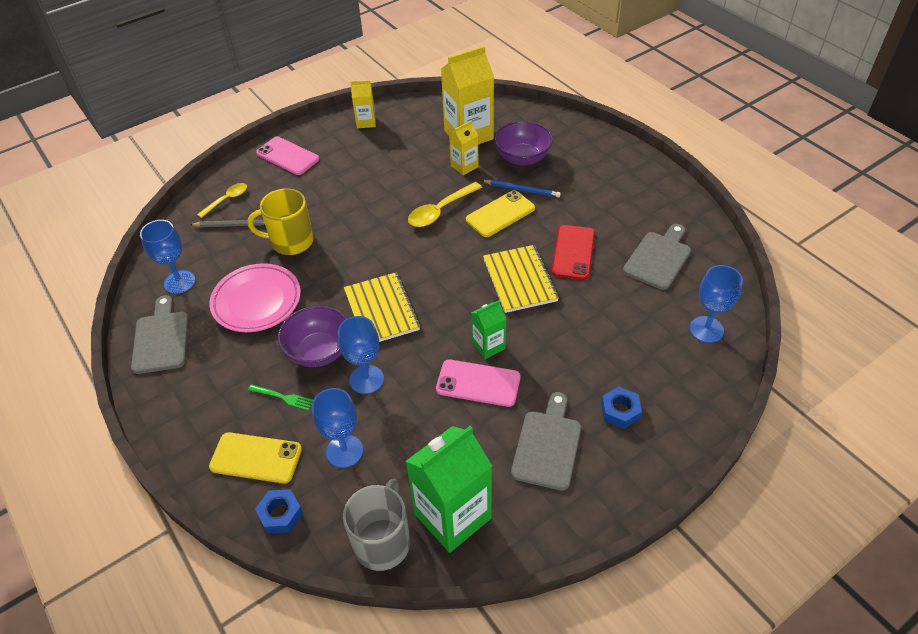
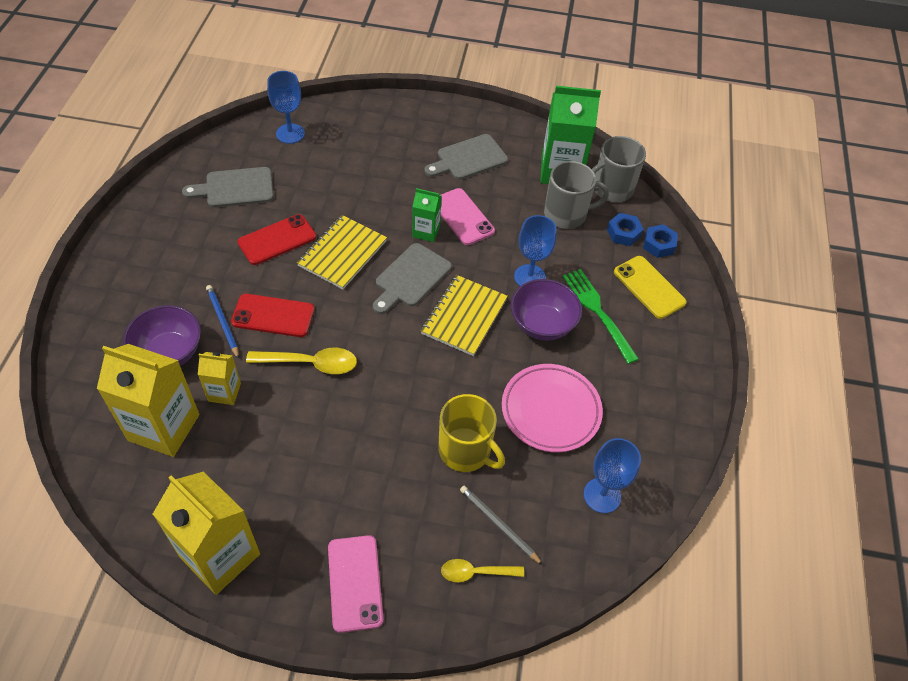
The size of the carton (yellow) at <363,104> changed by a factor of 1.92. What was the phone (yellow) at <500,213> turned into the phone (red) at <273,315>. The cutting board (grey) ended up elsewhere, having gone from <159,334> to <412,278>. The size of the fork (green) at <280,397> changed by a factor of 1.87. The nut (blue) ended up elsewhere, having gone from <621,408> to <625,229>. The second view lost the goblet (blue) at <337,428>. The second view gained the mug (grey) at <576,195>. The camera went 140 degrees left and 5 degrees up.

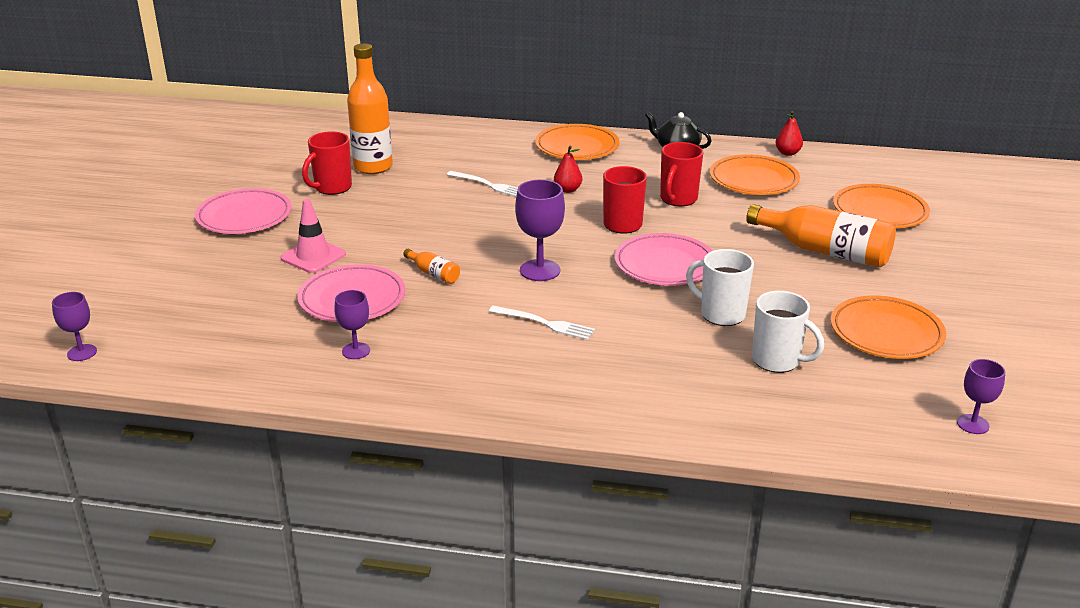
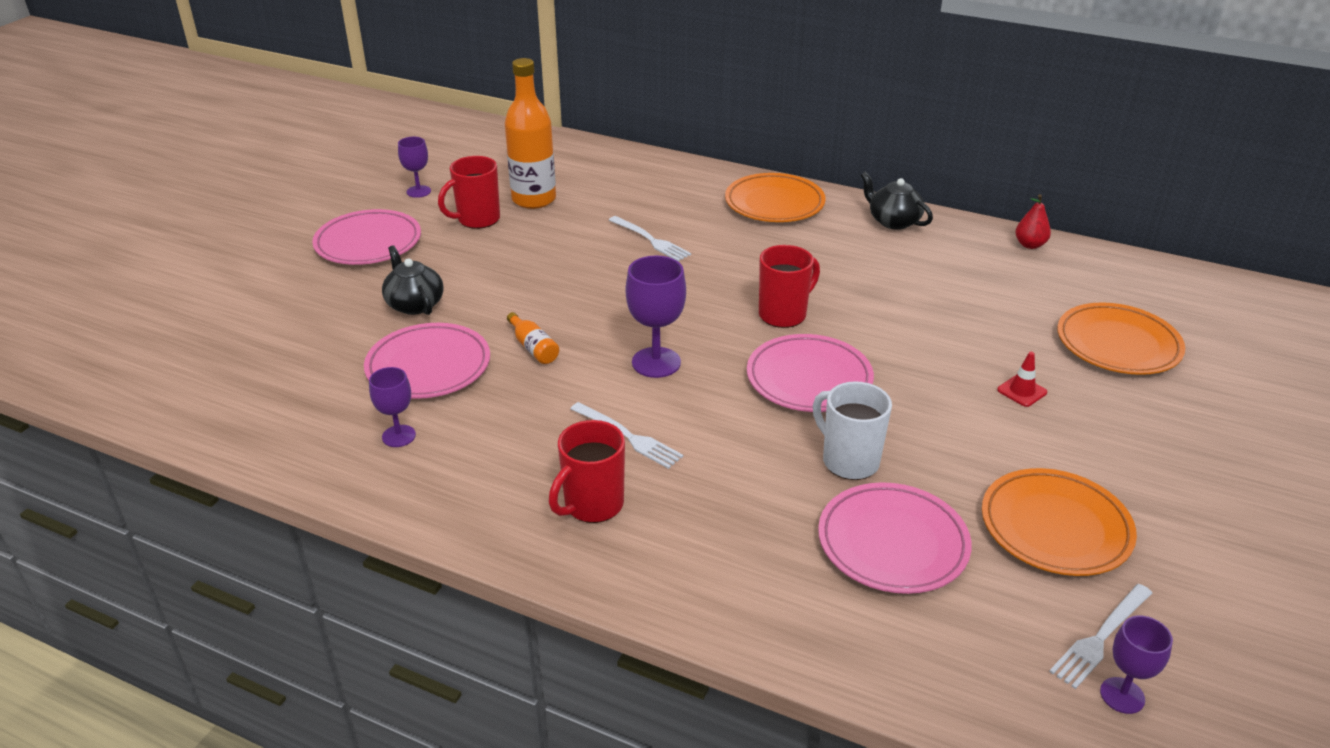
The mug (red) ended up elsewhere, having gone from <681,174> to <587,471>. The second view lost the pear (red) at <568,169>. The second view lost the plate (orange) at <755,174>. Where the traffic cone (pink) stood at <313,236>, the teapot (black) came to stand at <413,280>. Where the bottle (orange) stood at <821,235>, the traffic cone (red) came to stand at <1022,379>. Where the mug (white) stood at <788,332>, the plate (pink) came to stand at <895,538>. The goblet (purple) ended up elsewhere, having gone from <74,326> to <414,167>. The second view gained the fork (white) at <1100,636>. The camera went 15 degrees right and 5 degrees up.

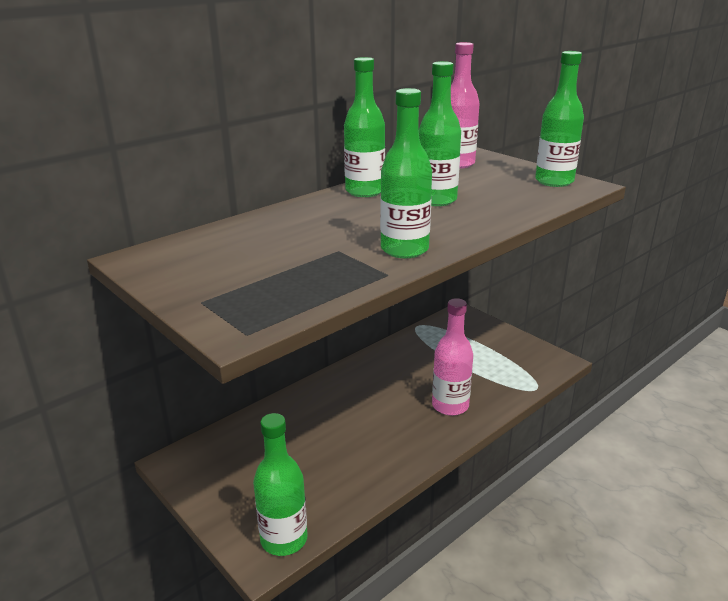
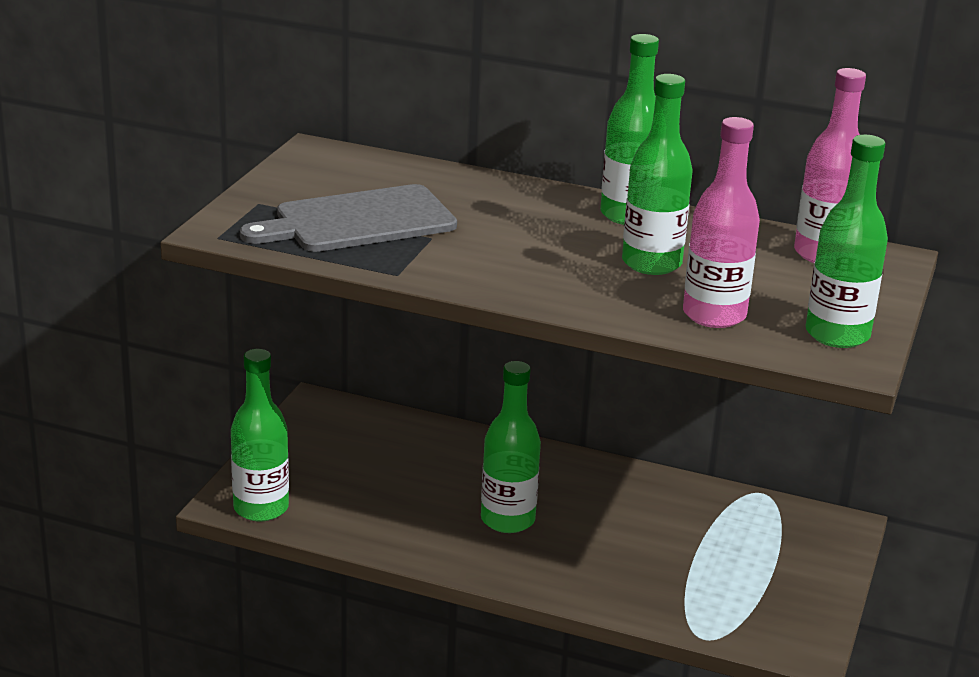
The bottle (green) ended up elsewhere, having gone from <406,173> to <511,447>. The bottle (pink) ended up elsewhere, having gone from <452,357> to <721,222>. The second view gained the cutting board (grey) at <348,218>. The camera went 60 degrees right and 0 degrees up.

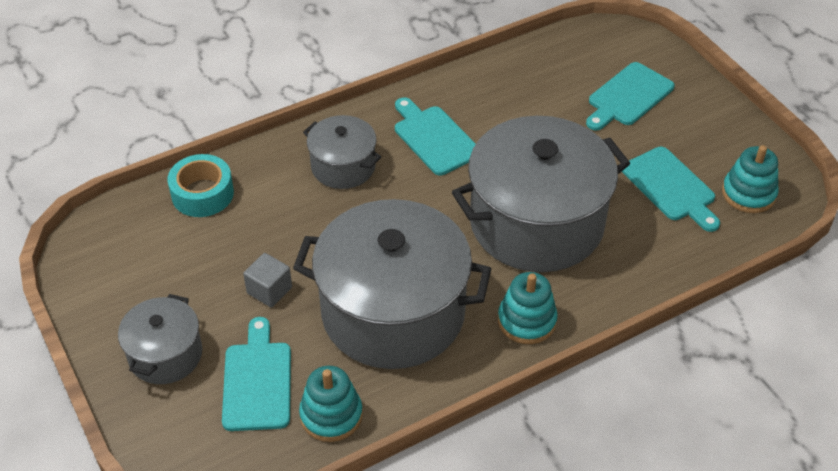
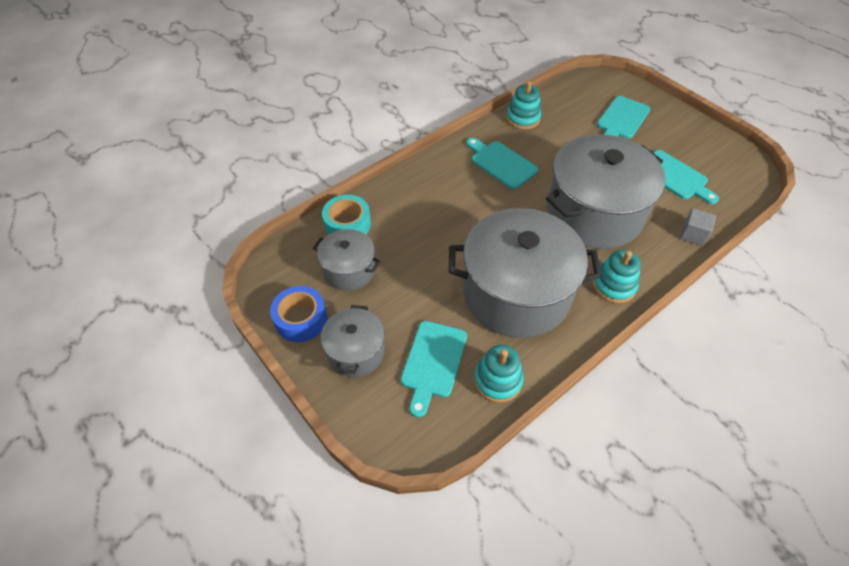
The pot (grey) ended up elsewhere, having gone from <342,152> to <347,260>. The stacking toy (turquoise) ended up elsewhere, having gone from <750,179> to <523,105>. The cube (grey) ended up elsewhere, having gone from <267,280> to <698,227>. The cutting board (turquoise) at <256,374> ended up facing another way, 150 degrees counterclockwise from before. The second view gained the tape (blue) at <298,314>. The camera went 10 degrees left and 5 degrees up.

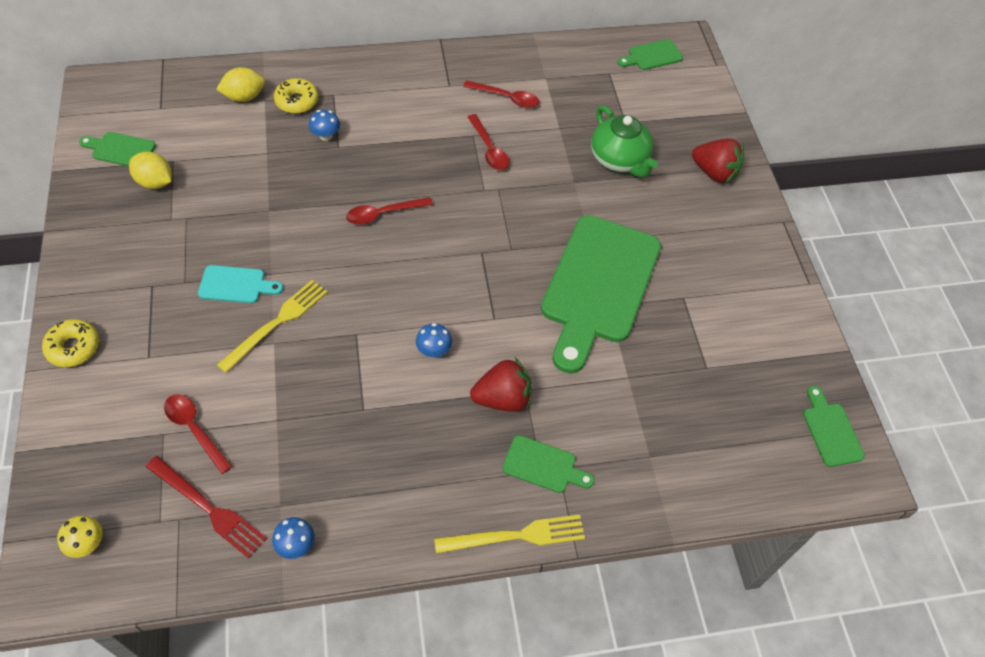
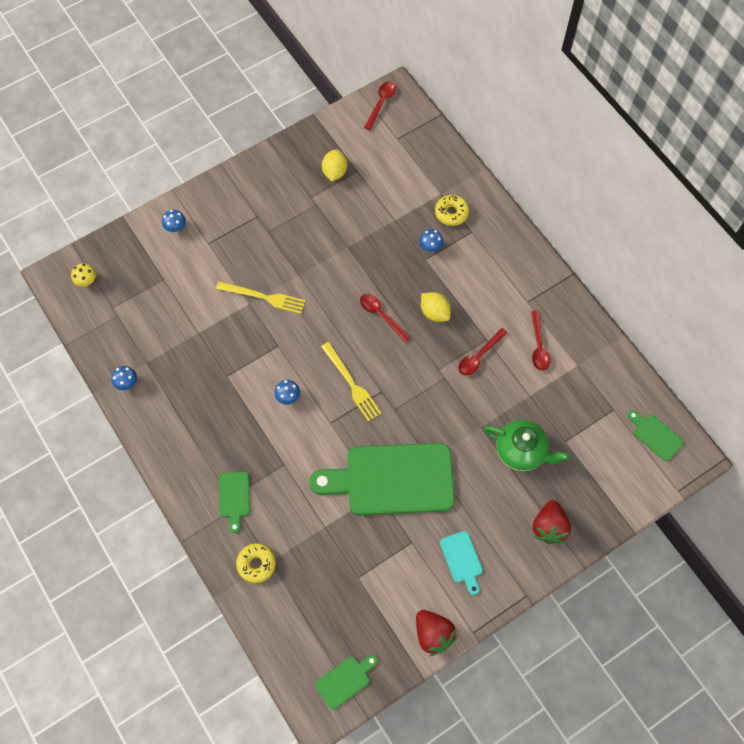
The lemon (yellow) ended up elsewhere, having gone from <240,84> to <436,307>. The teapot (green) at <624,141> ended up facing another way, 105 degrees counterclockwise from before. The second view lost the cutting board (green) at <117,149>. The cutting board (turquoise) ended up elsewhere, having gone from <240,284> to <461,563>. The donut (yellow) ended up elsewhere, having gone from <70,343> to <256,563>. The strawberry (red) ended up elsewhere, having gone from <501,385> to <436,633>. The spoon (red) ended up elsewhere, having gone from <198,434> to <380,105>. The second view lost the fork (red) at <206,507>. The fork (yellow) ended up elsewhere, having gone from <509,534> to <351,381>. The second view gained the mushroom (blue) at <174,221>. The camera went 70 degrees right and 10 degrees up.

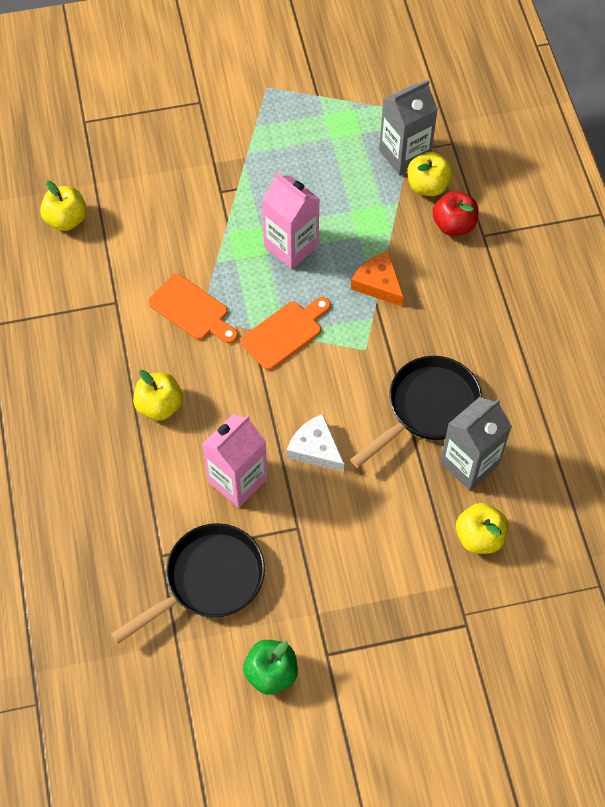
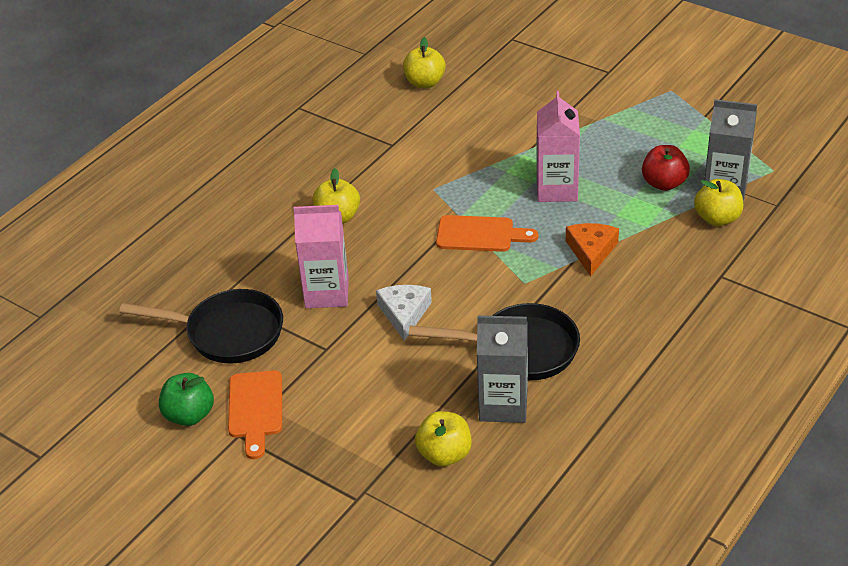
The apple (red) ended up elsewhere, having gone from <455,213> to <666,168>. The cutting board (orange) ended up elsewhere, having gone from <193,309> to <255,414>. The camera went 50 degrees right and 20 degrees down.

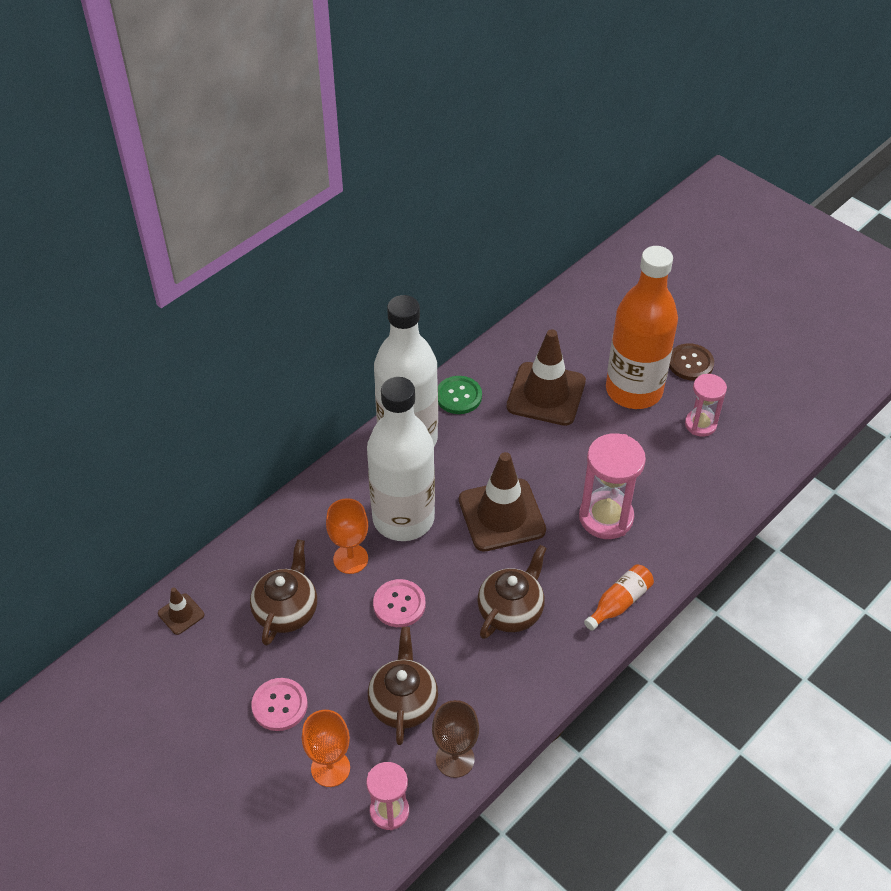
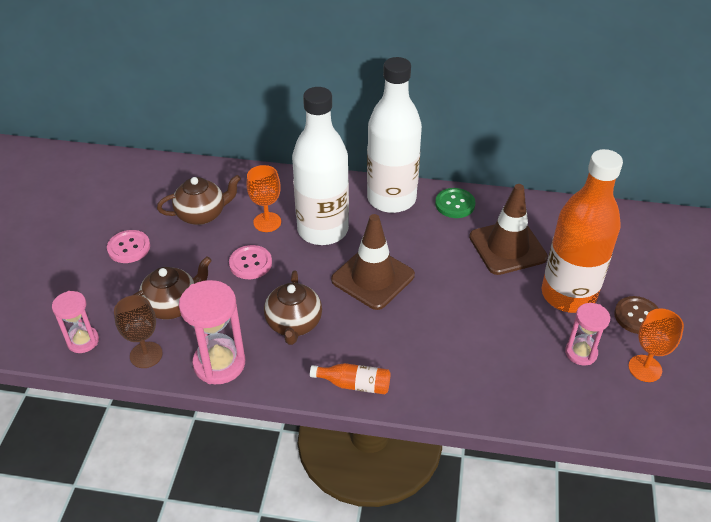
The hourglass (pink) ended up elsewhere, having gone from <612,486> to <212,332>. The teapot (brown) at <512,592> ended up facing another way, 90 degrees clockwise from before. The second view lost the traffic cone (brown) at <181,611>. The goblet (orange) ended up elsewhere, having gone from <326,748> to <656,345>. The camera went 55 degrees right and 5 degrees down.

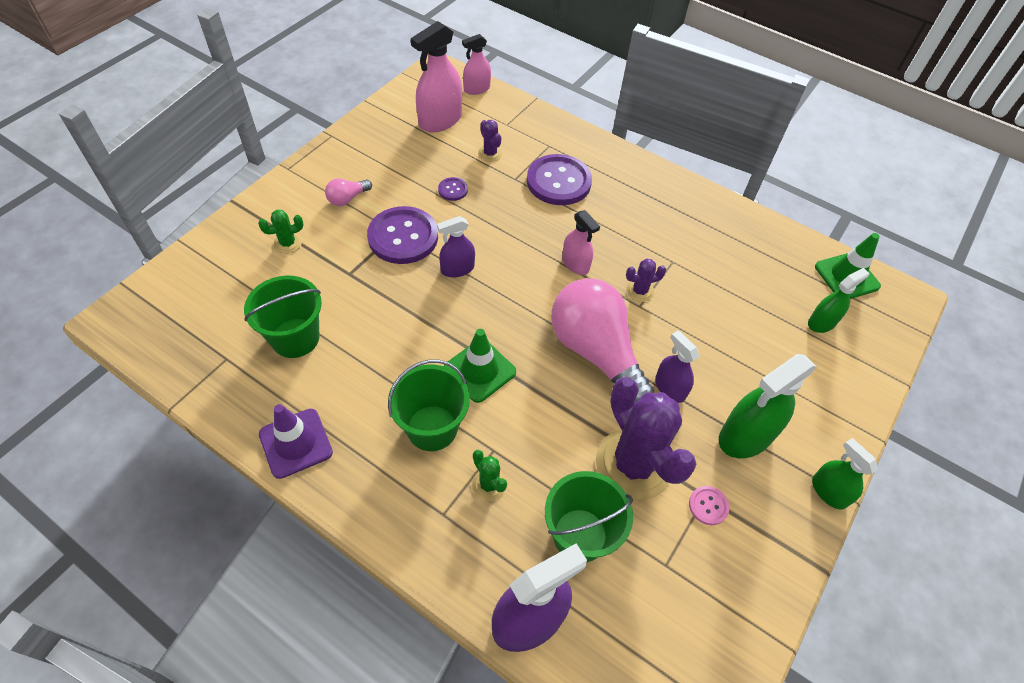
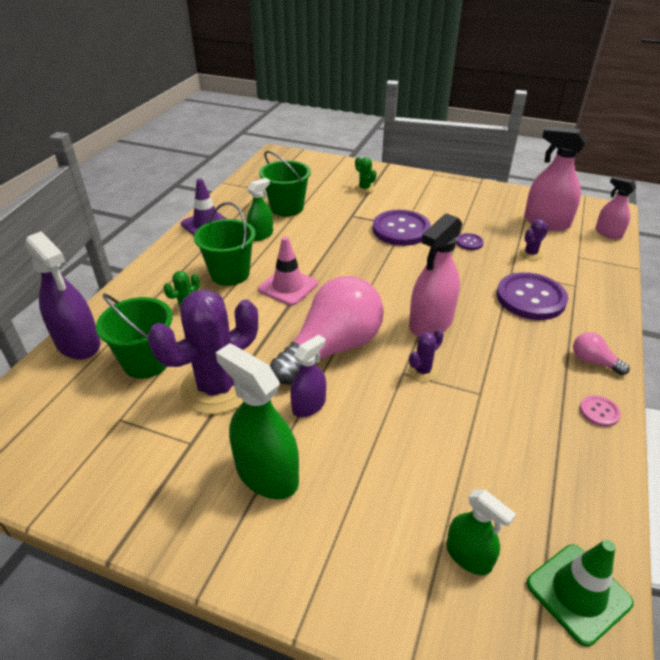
The light bulb (pink) ended up elsewhere, having gone from <348,192> to <601,353>. The size of the spray bottle (pink) at <581,242> changed by a factor of 1.69. The second view lost the spray bottle (purple) at <456,247>. The cactus (purple) at <646,280> ended up facing another way, 75 degrees clockwise from before. What was the traffic cone (green) at <480,366> turned into the traffic cone (pink) at <288,271>. The spray bottle (green) ended up elsewhere, having gone from <845,474> to <260,209>. The button (pink) ended up elsewhere, having gone from <709,505> to <600,411>. The camera went 80 degrees right and 15 degrees down.

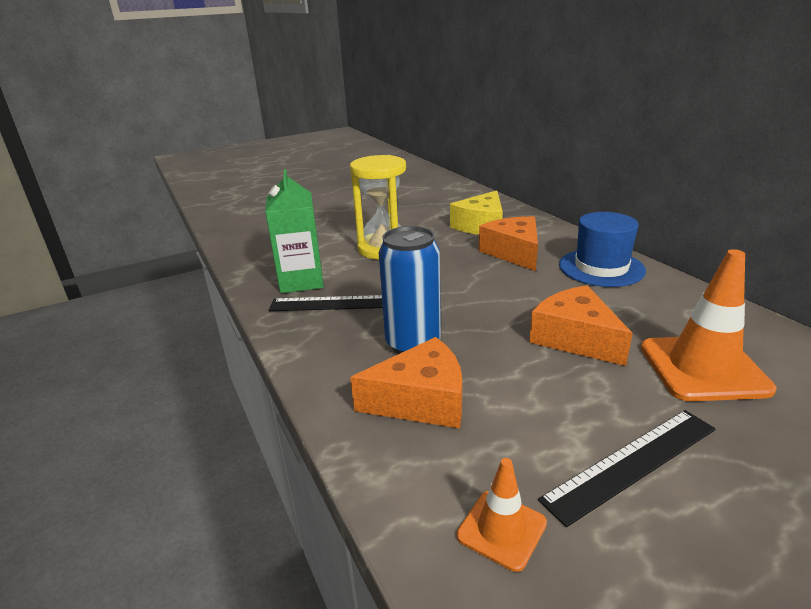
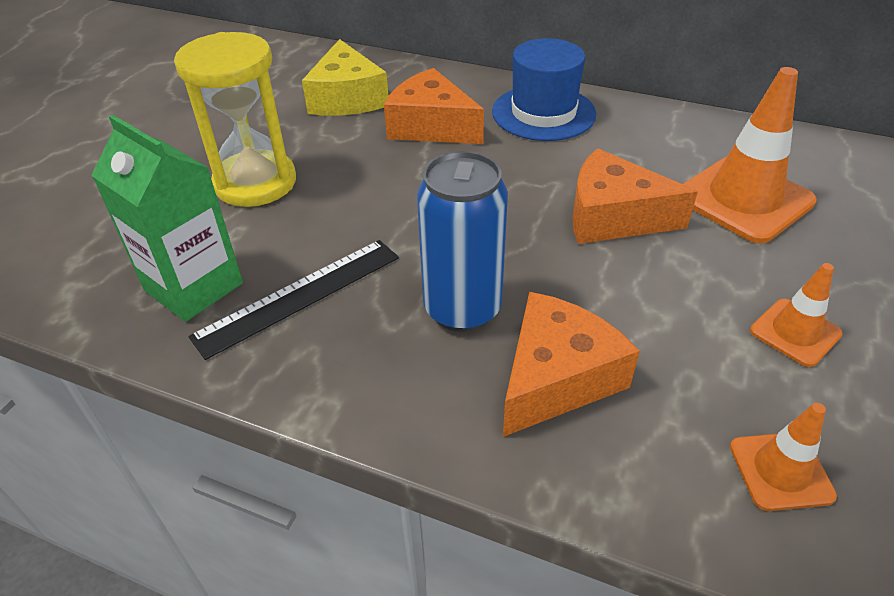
Where the ruler (black) stood at <627,468>, the traffic cone (orange) came to stand at <796,315>. The camera went 40 degrees left and 15 degrees up.

